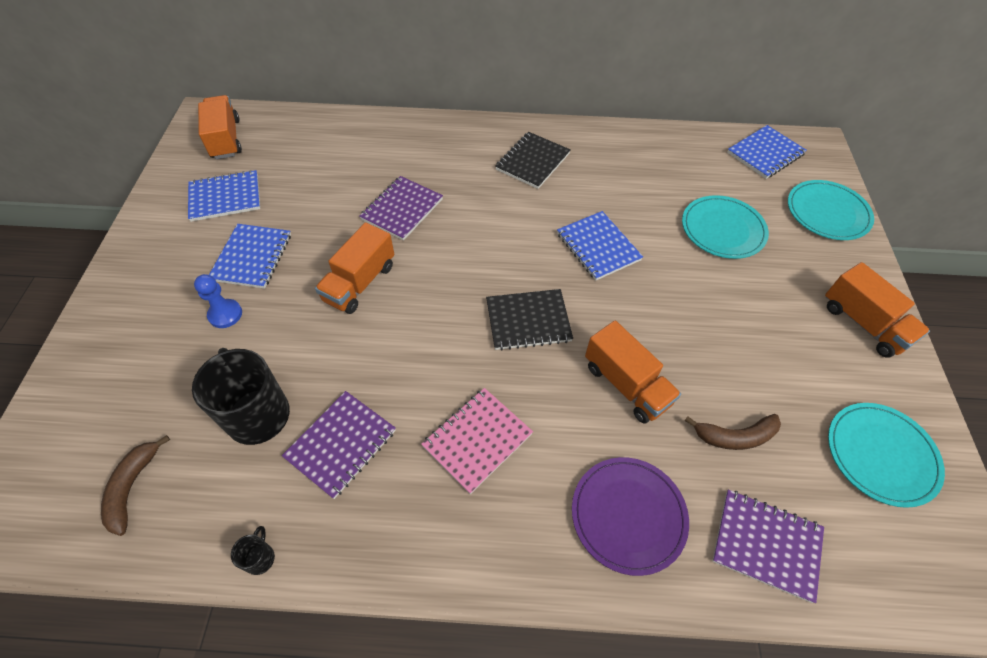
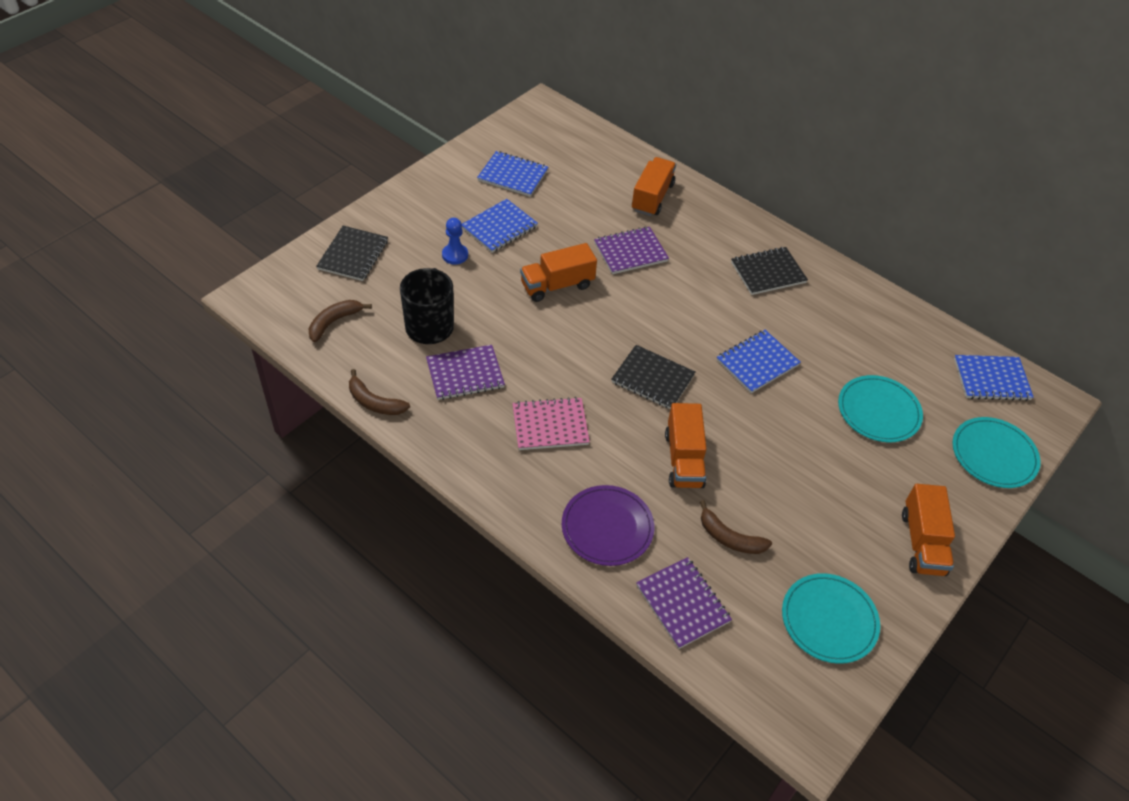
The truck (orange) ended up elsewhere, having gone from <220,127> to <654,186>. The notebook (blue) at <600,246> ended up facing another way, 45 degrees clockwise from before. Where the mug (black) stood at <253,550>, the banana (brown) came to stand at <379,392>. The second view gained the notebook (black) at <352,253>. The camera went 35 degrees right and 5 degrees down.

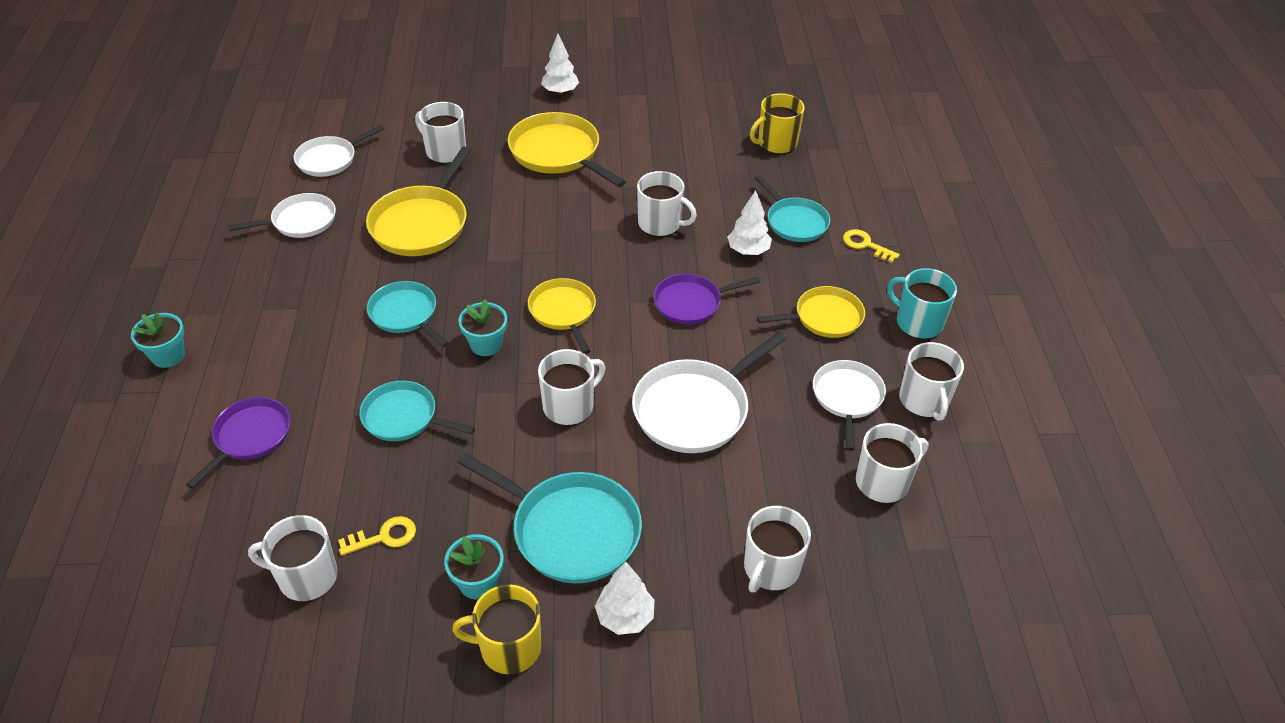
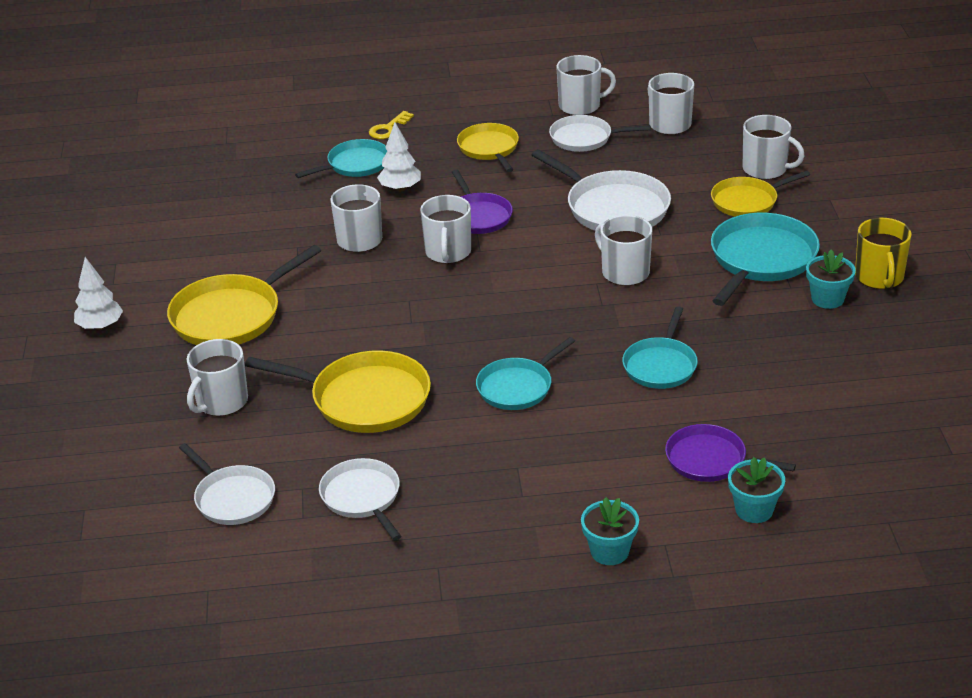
The second view lost the mug (yellow) at <777,123>. The second view lost the mug (turquoise) at <922,303>. The pan (yellow) ended up elsewhere, having gone from <562,316> to <760,194>. The flower pot (turquoise) ended up elsewhere, having gone from <483,327> to <756,490>. The mug (white) ended up elsewhere, having gone from <293,558> to <445,229>. The second view lost the key (yellow) at <377,536>. The second view lost the tree (white) at <625,598>. The camera went 90 degrees left and 10 degrees down.

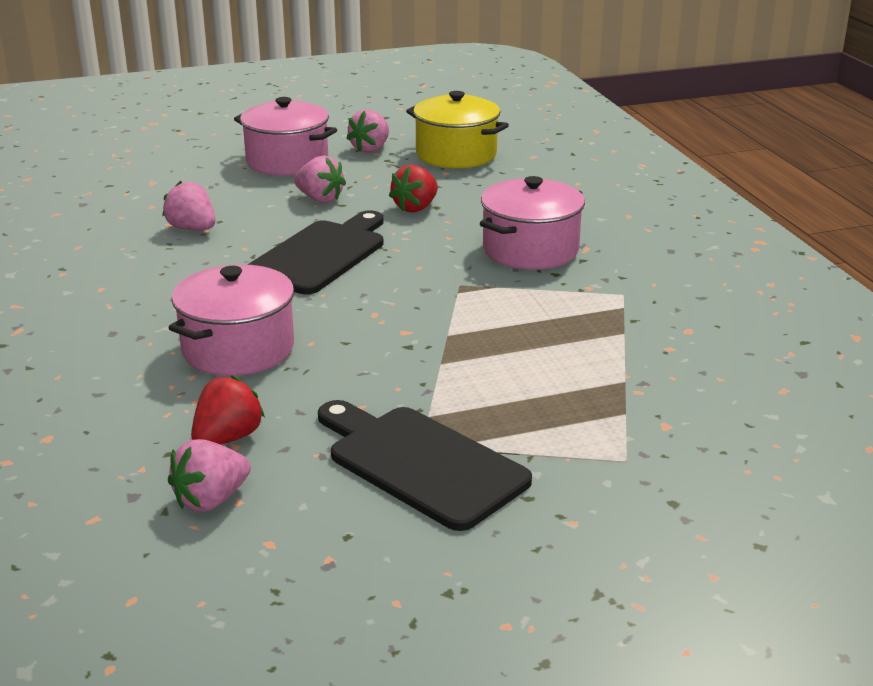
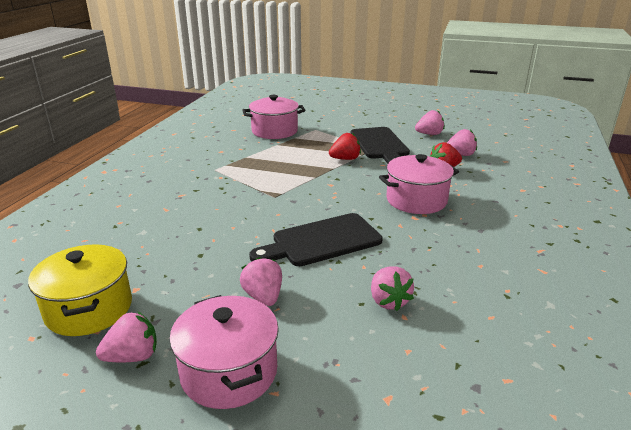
The strawberry (red) ended up elsewhere, having gone from <413,189> to <345,146>. The pot (pink) ended up elsewhere, having gone from <532,223> to <274,117>. The second view gained the strawberry (pink) at <429,122>. The camera went 145 degrees left and 0 degrees up.

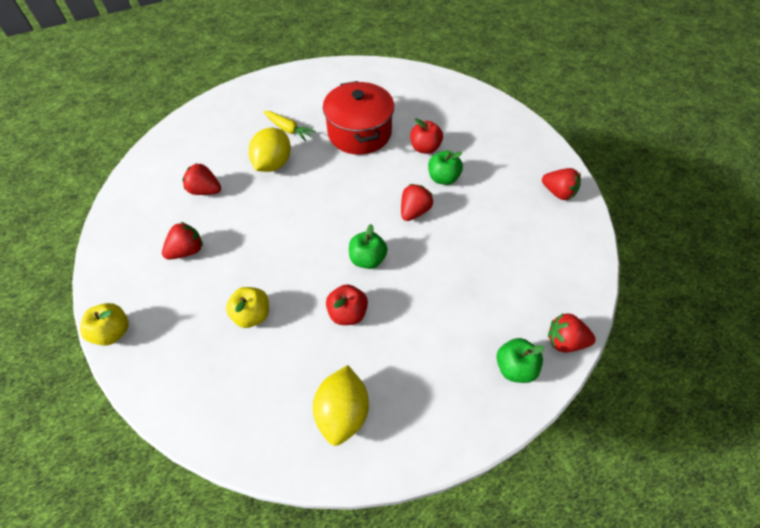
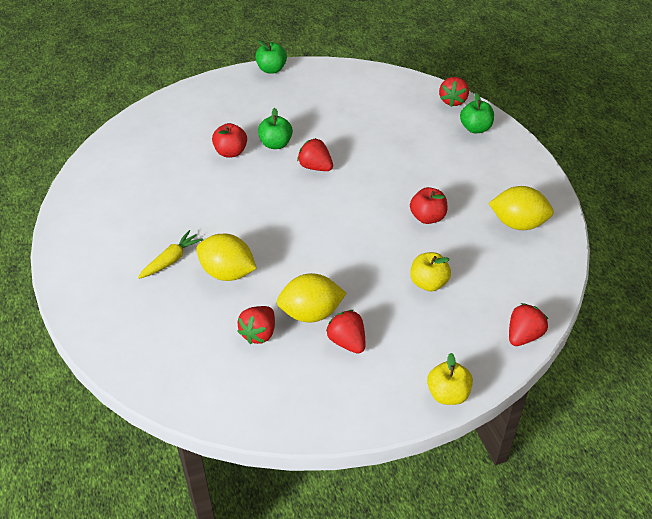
The second view lost the pot (red) at <358,118>. The strawberry (red) ended up elsewhere, having gone from <561,184> to <528,324>. The apple (green) ended up elsewhere, having gone from <368,246> to <271,57>. The second view gained the lemon (yellow) at <312,298>. The camera went 85 degrees left and 10 degrees down.

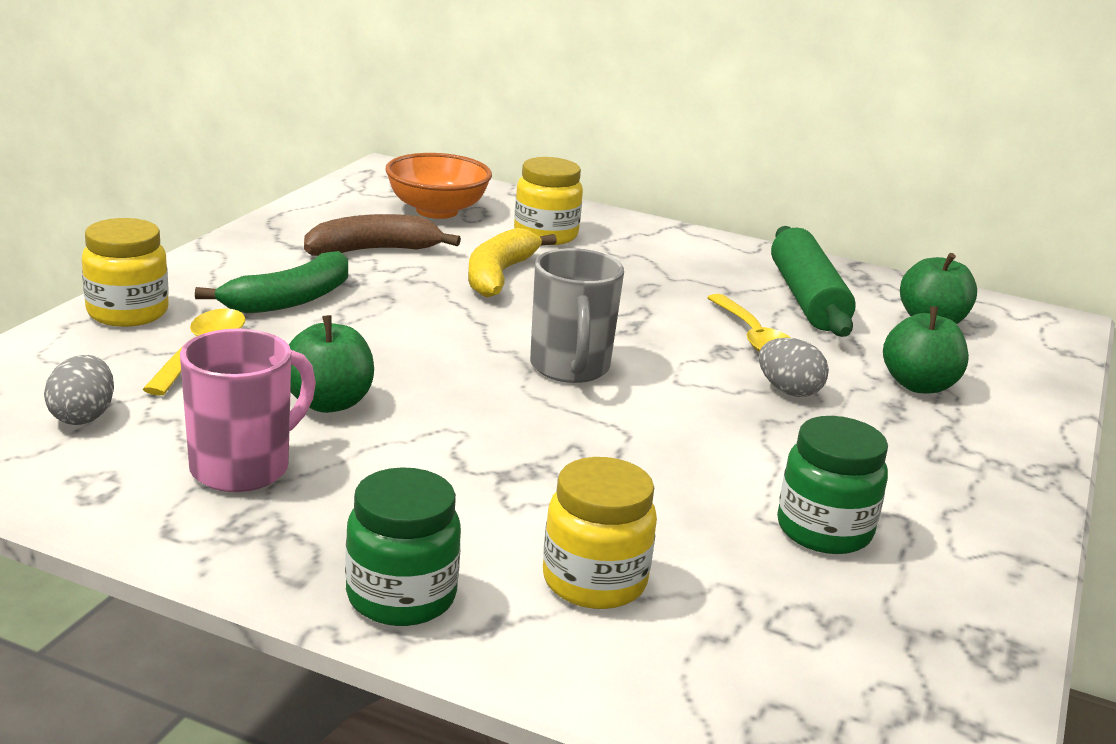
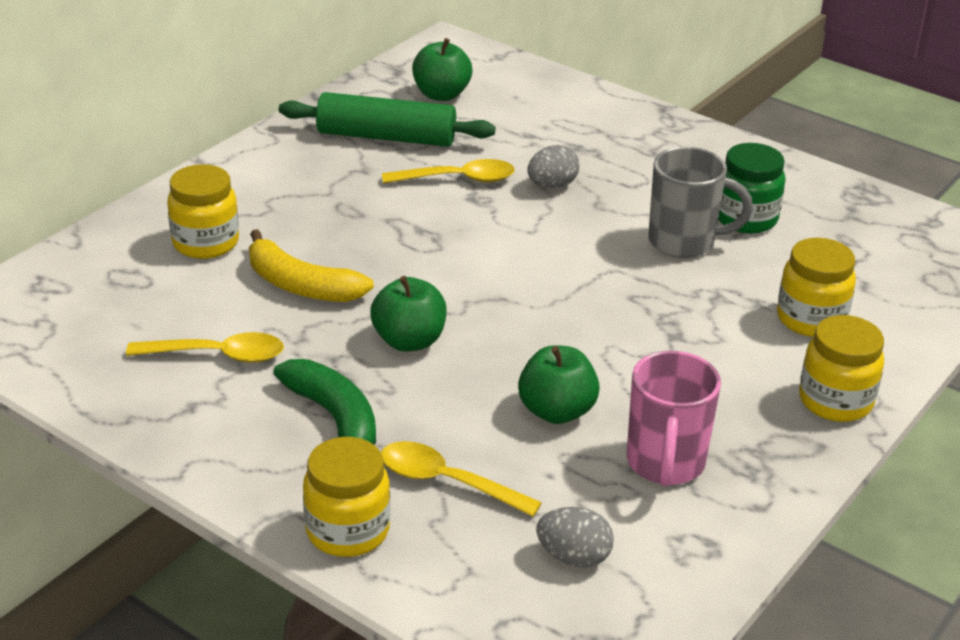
The second view lost the bowl (orange) at <438,186>. Where the banana (brown) stood at <382,235>, the spoon (yellow) came to stand at <205,347>. The mug (grey) ended up elsewhere, having gone from <577,315> to <700,202>. The apple (green) ended up elsewhere, having gone from <926,349> to <408,314>. The mug (pink) at <248,410> ended up facing another way, 135 degrees counterclockwise from before. What was the jar (green) at <403,546> turned into the jar (yellow) at <841,368>. The camera went 75 degrees left and 10 degrees up.

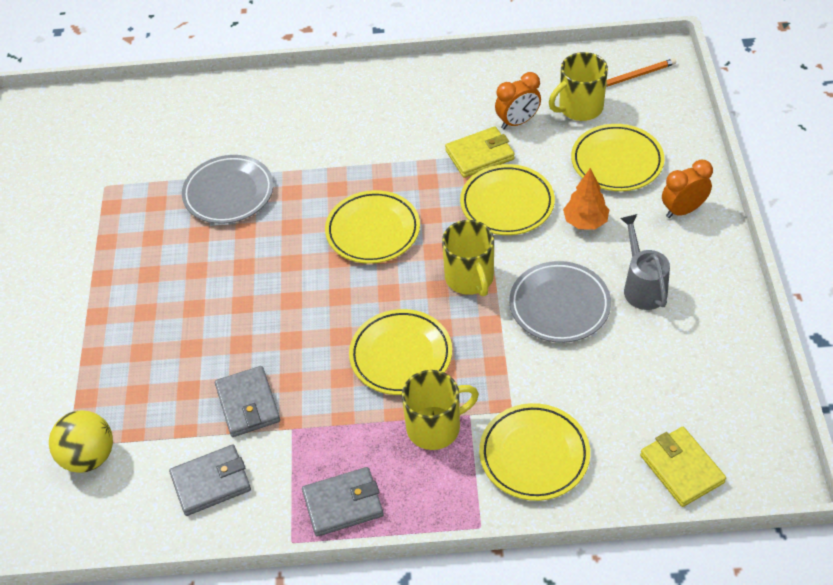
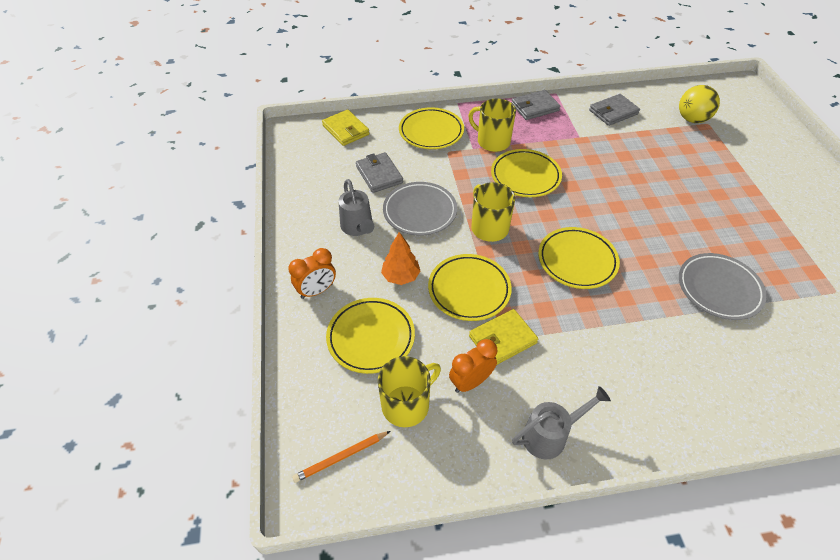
The wallet (grey) ended up elsewhere, having gone from <247,401> to <379,172>. The mug (yellow) at <440,410> ended up facing another way, 60 degrees clockwise from before. The second view gained the watering can (grey) at <561,422>. The camera went 170 degrees right and 0 degrees up.

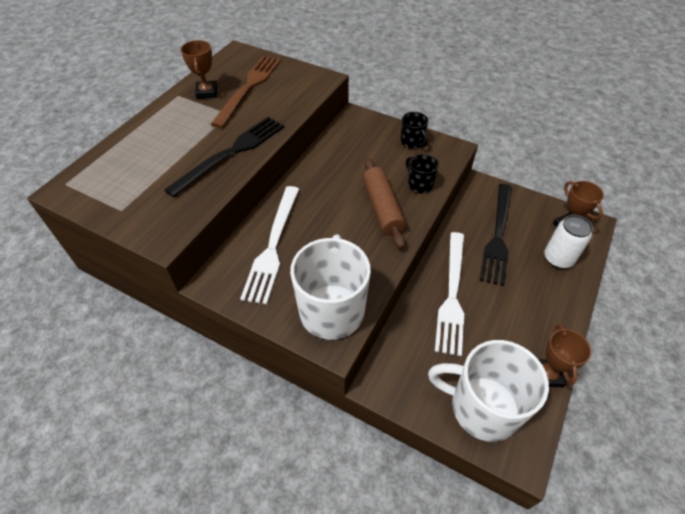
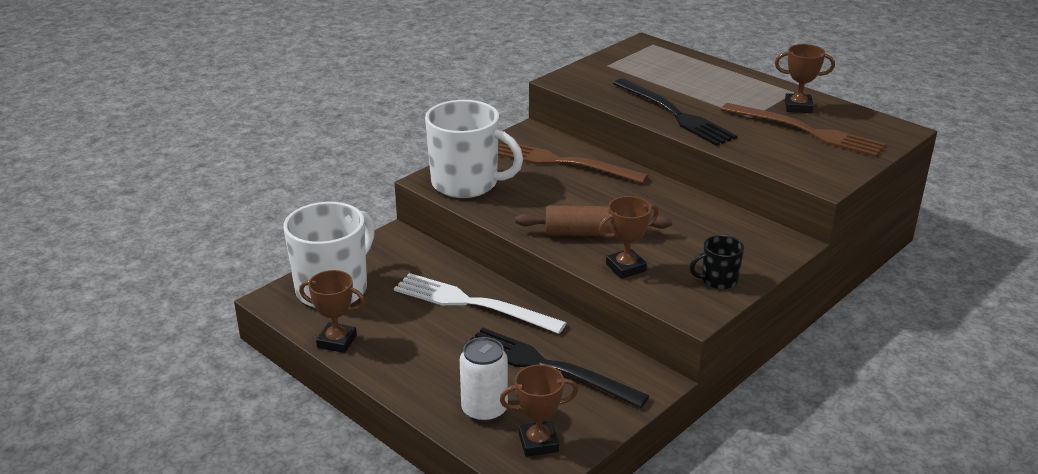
Where the mug (black) stood at <422,173>, the trophy (brown) came to stand at <629,237>. What was the fork (white) at <269,245> turned into the fork (brown) at <573,163>. The camera went 105 degrees right and 20 degrees down.

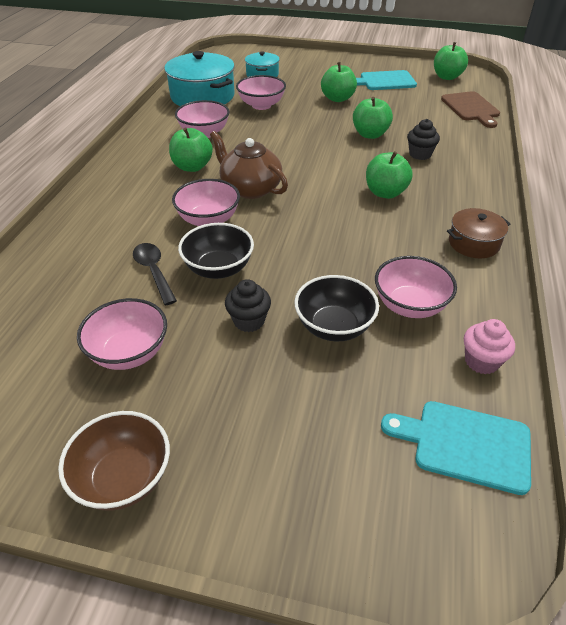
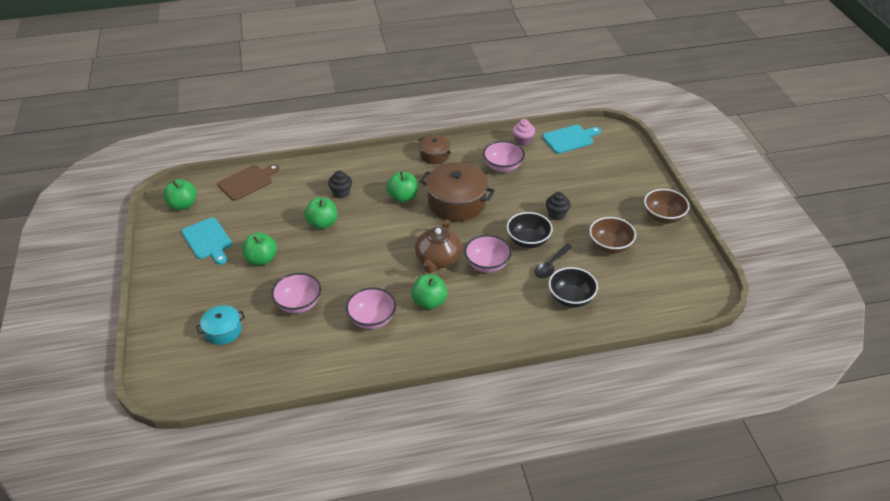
The second view lost the pot (turquoise) at <199,78>. The bowl (black) ended up elsewhere, having gone from <336,308> to <573,287>. What was the bowl (pink) at <122,334> turned into the bowl (brown) at <612,235>. The cutting board (turquoise) at <456,448> ended up facing another way, 105 degrees counterclockwise from before. The second view gained the pot (brown) at <457,191>. The camera went 115 degrees left and 0 degrees up.

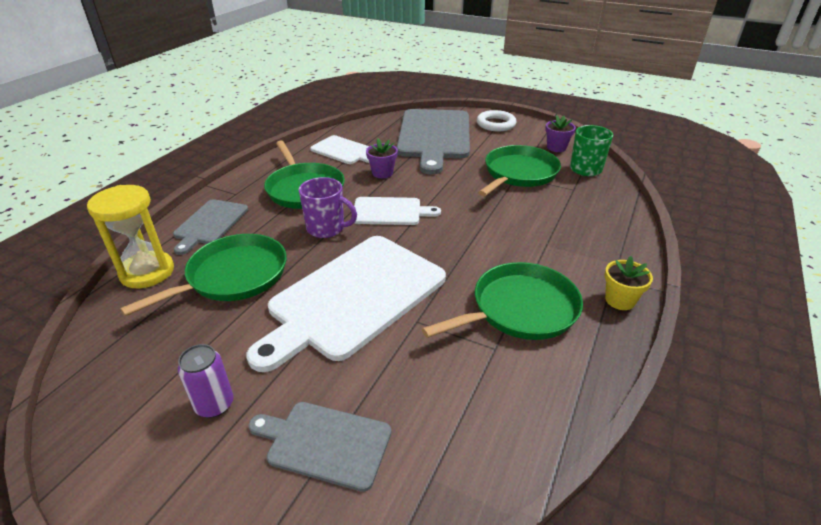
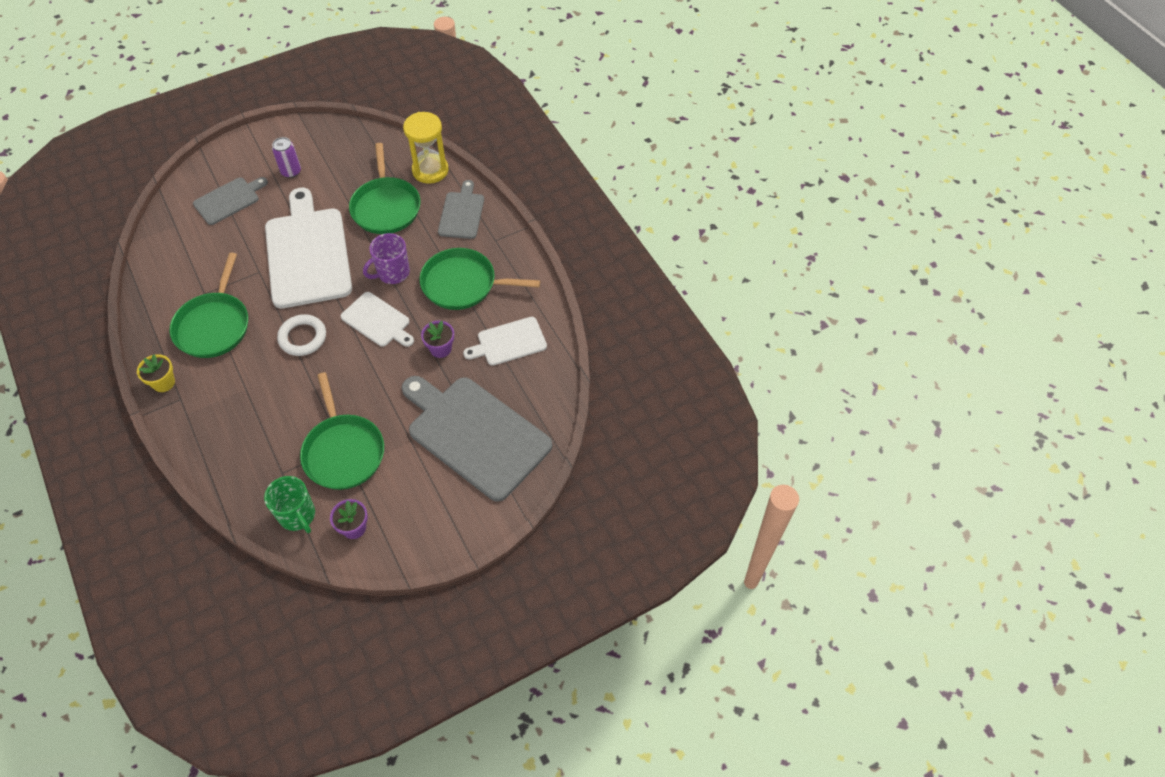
The ring (white) ended up elsewhere, having gone from <497,120> to <301,335>. The cutting board (white) at <397,211> ended up facing another way, 90 degrees counterclockwise from before. The cutting board (grey) at <210,227> ended up facing another way, 45 degrees clockwise from before. The camera went 125 degrees right and 20 degrees up.

